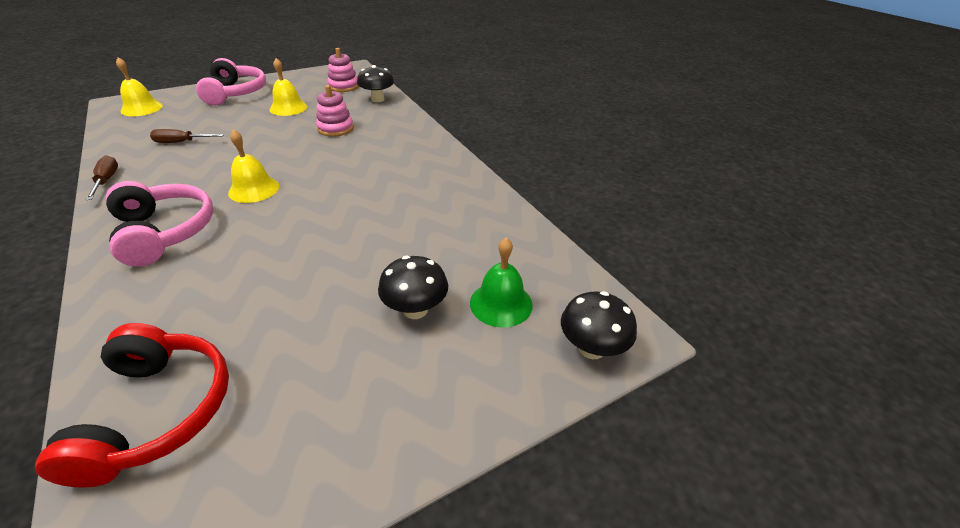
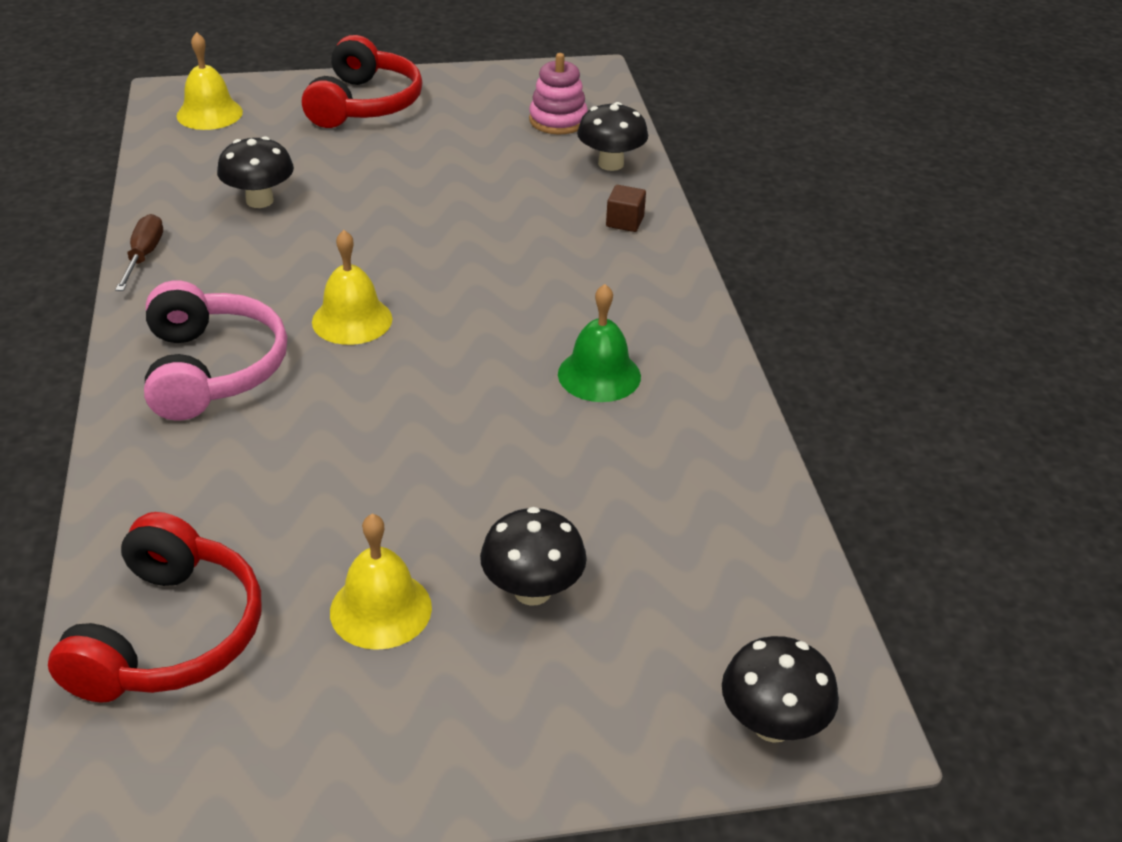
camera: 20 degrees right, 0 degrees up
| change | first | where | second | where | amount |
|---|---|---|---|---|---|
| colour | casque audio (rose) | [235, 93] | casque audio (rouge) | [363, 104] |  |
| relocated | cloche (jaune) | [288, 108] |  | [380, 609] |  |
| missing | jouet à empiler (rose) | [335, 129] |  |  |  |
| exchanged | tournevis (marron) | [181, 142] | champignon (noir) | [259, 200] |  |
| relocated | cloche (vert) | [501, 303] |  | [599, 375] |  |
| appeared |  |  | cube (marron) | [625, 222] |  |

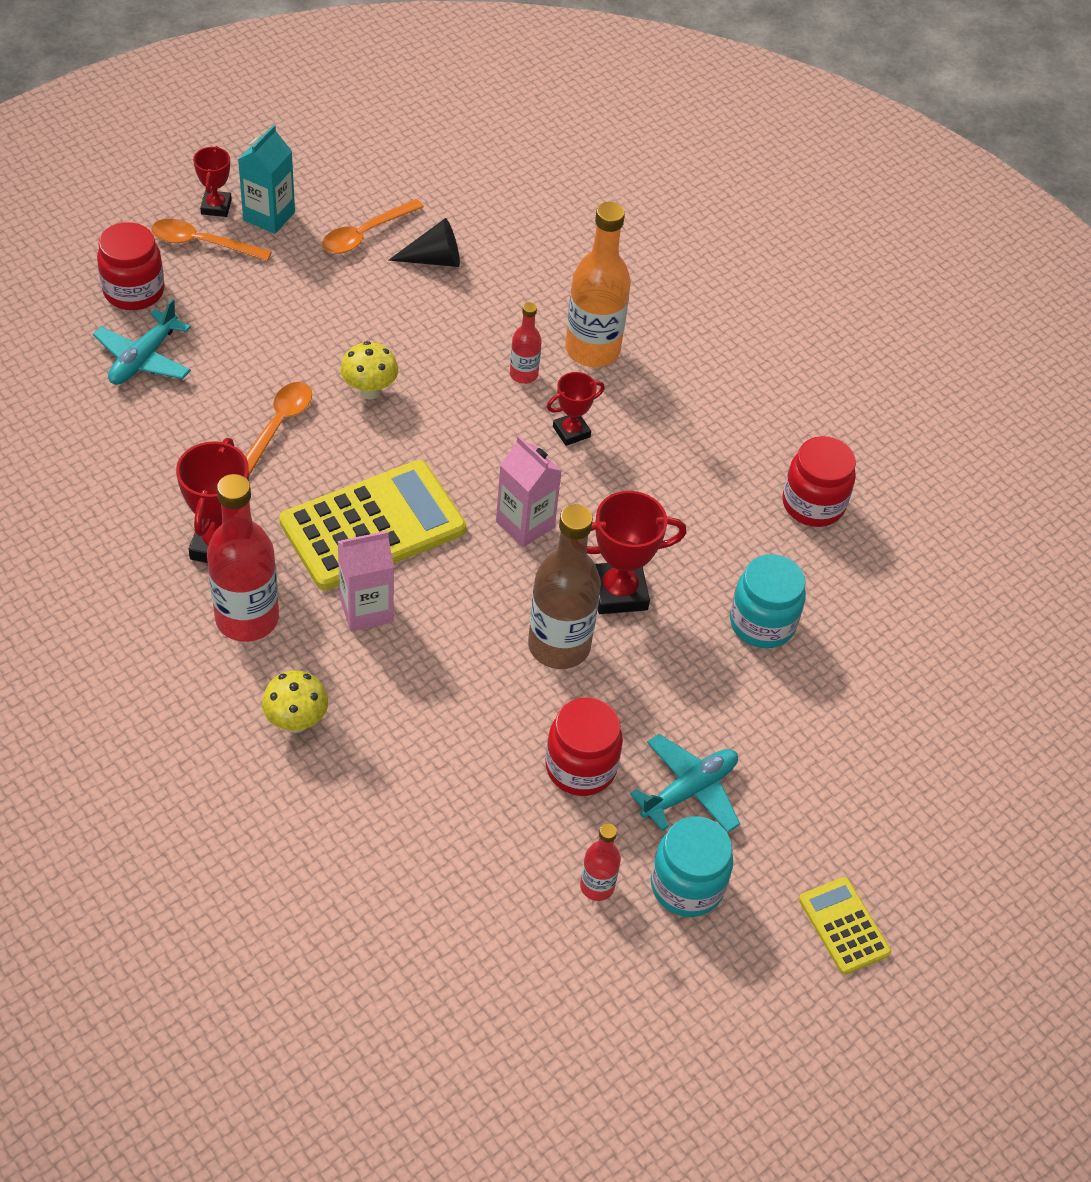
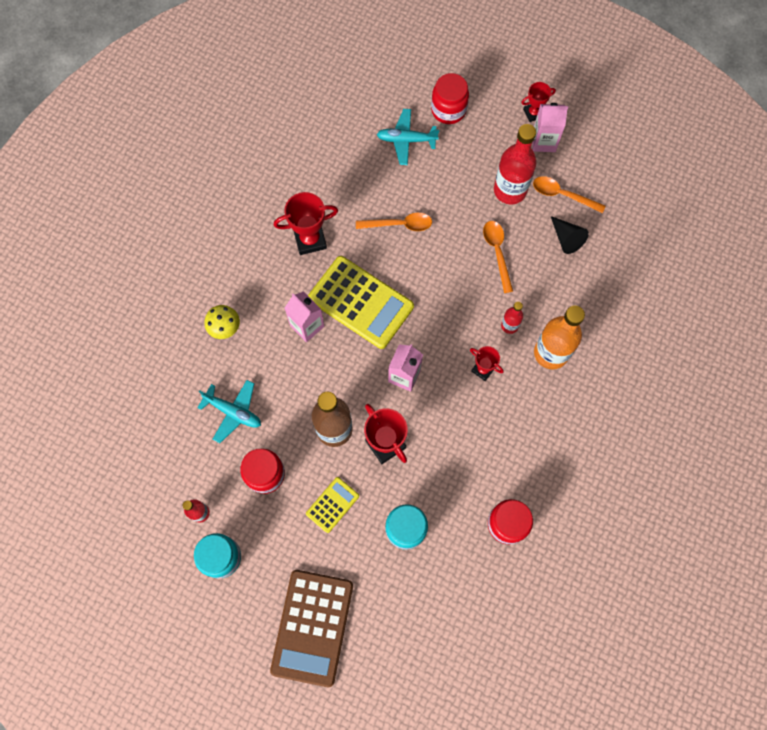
camera: 70 degrees right, 20 degrees up
| change | first | where | second | where | amount |
|---|---|---|---|---|---|
| colour | brique de lait (turquoise) | [269, 216] | brique de lait (rose) | [543, 141] |  |
| relocated | cuillère (orange) | [202, 243] |  | [497, 252] |  |
| missing | champignon (jaune) | [369, 391] |  |  |  |
| relocated | bouteille (rouge) | [247, 618] |  | [510, 190] |  |
| relocated | avion (turquoise) | [689, 790] |  | [233, 412] |  |
| relocated | calculatrice (jaune) | [844, 926] |  | [332, 505] |  |
| appeared |  |  | calculatrice (marron) | [312, 627] |  |

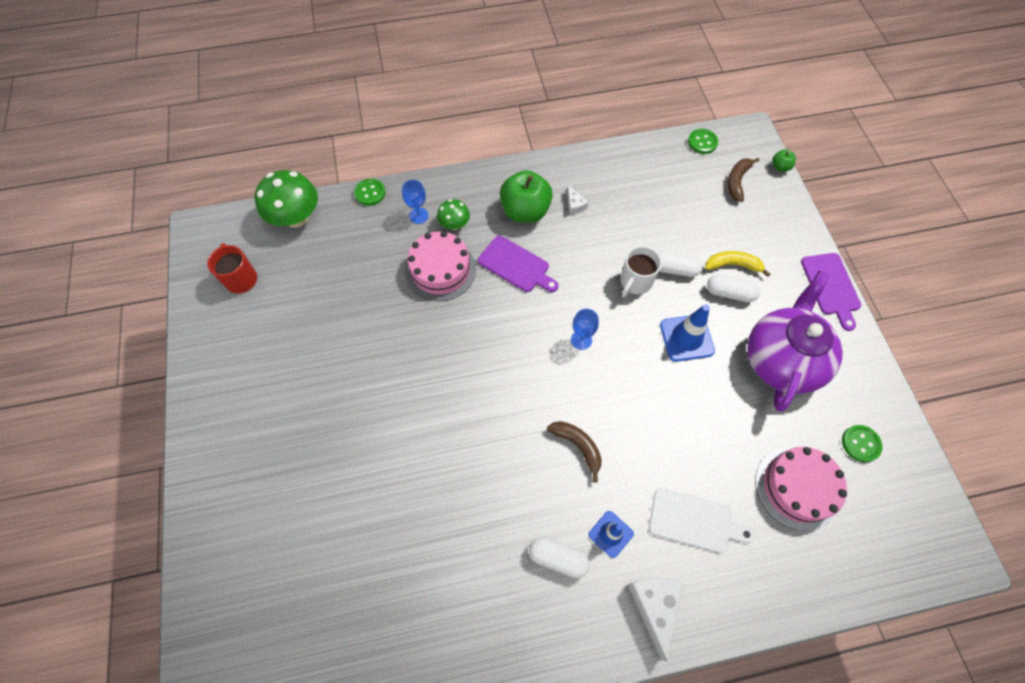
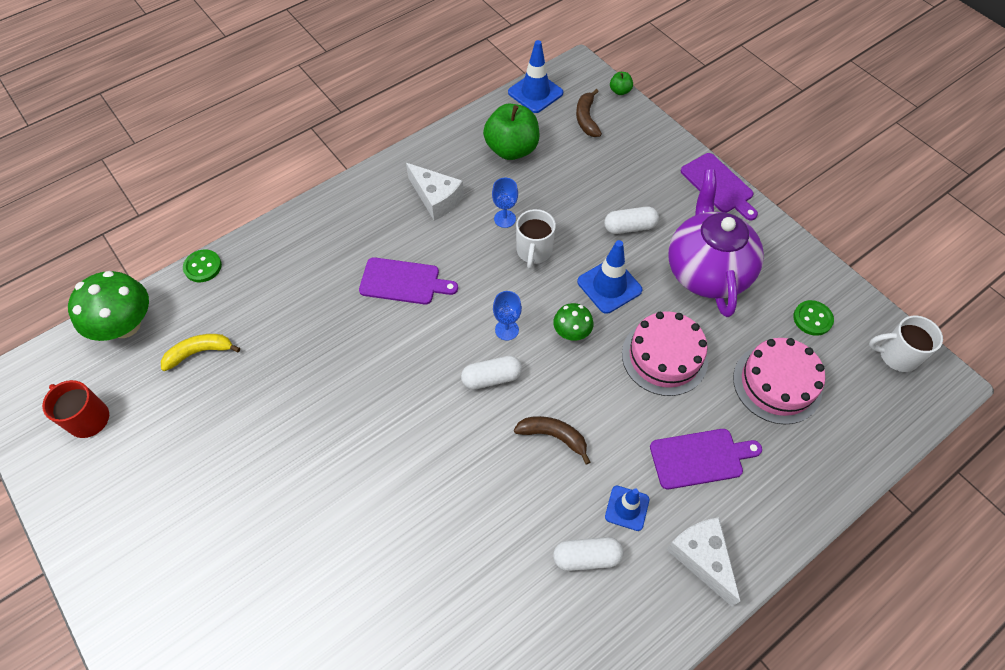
camera: 25 degrees left, 5 degrees down
| change | first | where | second | where | amount |
|---|---|---|---|---|---|
| exchanged | bouton (vert) | [702, 142] | cône de chantier (bleu) | [535, 93] |  |
| relocated | pomme (vert) | [525, 211] |  | [511, 149] |  |
| relocated | verre à pied (bleu) | [418, 215] |  | [504, 219] |  |
| size | fromage (blanc) | [574, 205] |  | [436, 198] | x1.91 |
| relocated | champignon (vert) | [454, 224] |  | [571, 332] |  |
| relocated | gâteau (rose) | [440, 270] |  | [664, 357] |  |
| relocated | gélule (blanc) | [674, 269] |  | [491, 378] |  |
| relocated | banane (jaune) | [733, 265] |  | [199, 352] |  |
| colour | planche à découper (blanc) | [694, 521] | planche à découper (violet) | [700, 458] |  |
| appeared |  |  | tasse (blanc) | [896, 355] |  |

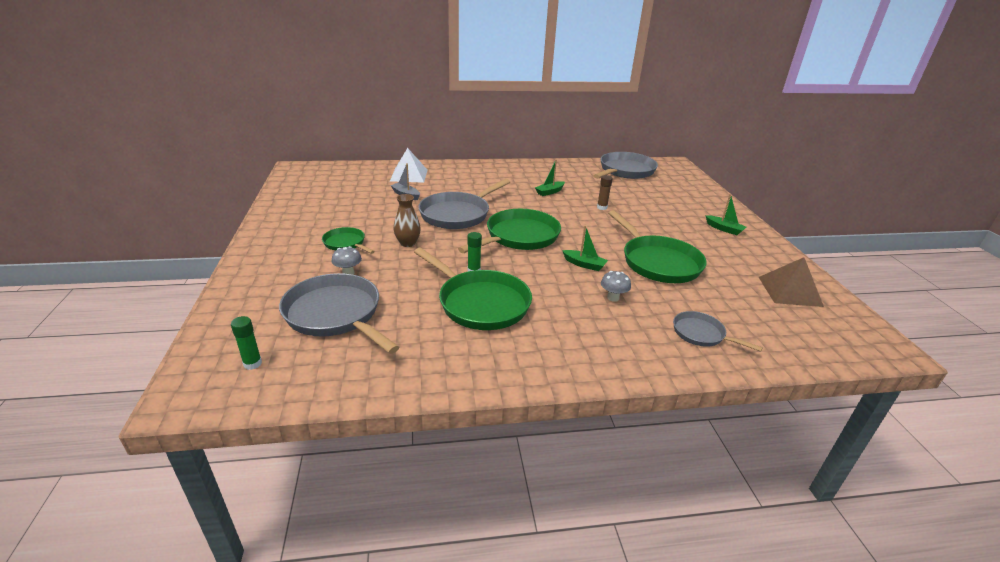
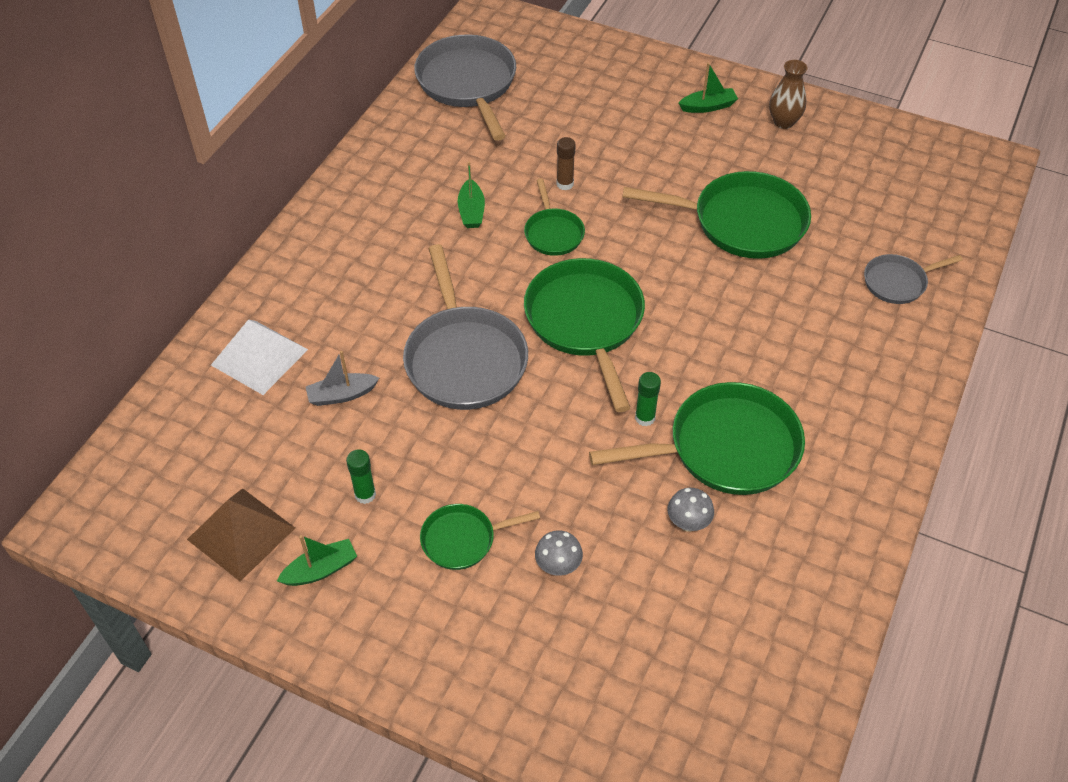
camera: 55 degrees left, 20 degrees up
| change | first | where | second | where | amount |
|---|---|---|---|---|---|
| relocated | vase (marron) | [408, 243] |  | [783, 122] |  |
| relocated | bateau (vert) | [584, 264] |  | [320, 570] |  |
| relocated | pyramide (marron) | [789, 291] |  | [241, 533] |  |
| relocated | champignon (gris) | [613, 298] |  | [688, 523] |  |
| missing | poêle (gris) | [336, 314] |  |  |  |
| relocated | bâton de colle (vert) | [252, 364] |  | [365, 494] |  |
| appeared |  |  | poêle (vert) | [553, 233] |  |

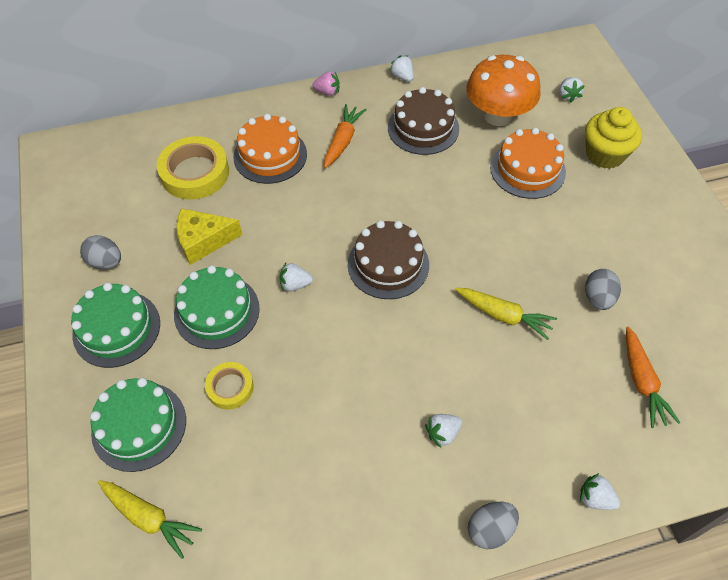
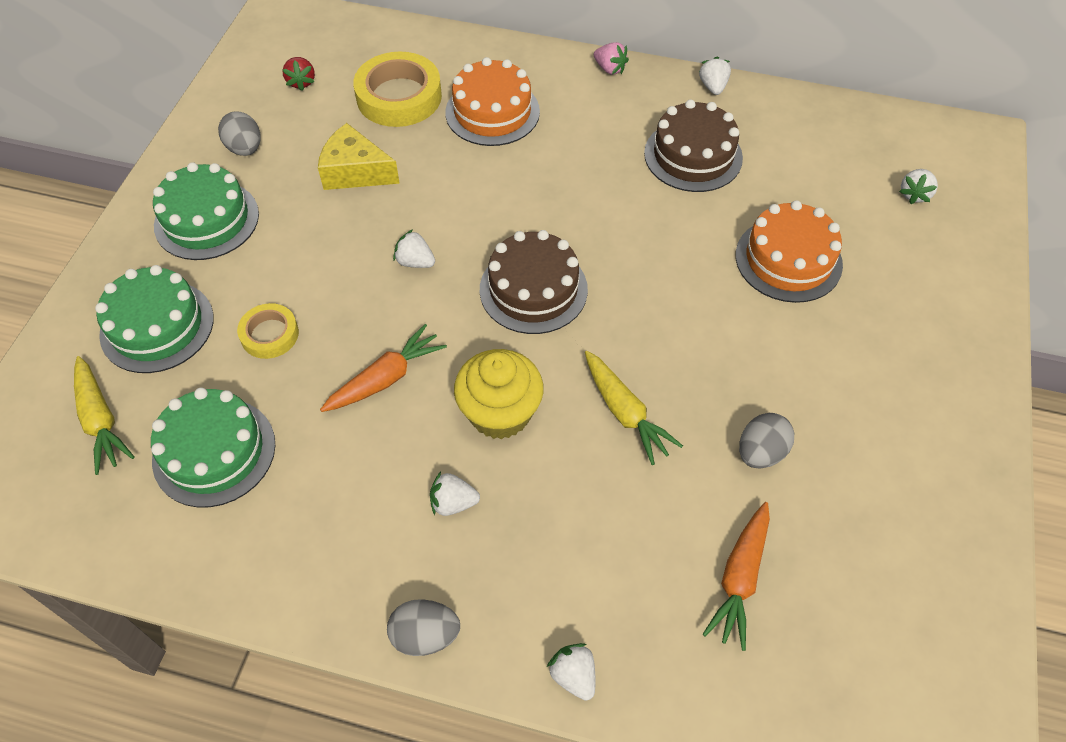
camera: 30 degrees right, 0 degrees up
| change | first | where | second | where | amount |
|---|---|---|---|---|---|
| missing | champignon (orange) | [498, 116] |  |  |  |
| relocated | carotte (orange) | [343, 141] |  | [386, 378] |  |
| relocated | muffin (jaune) | [604, 154] |  | [500, 413] |  |
| relocated | gâteau (vert) | [217, 311] |  | [214, 451] |  |
| appeared |  |  | fraise (rouge) | [301, 82] |  |

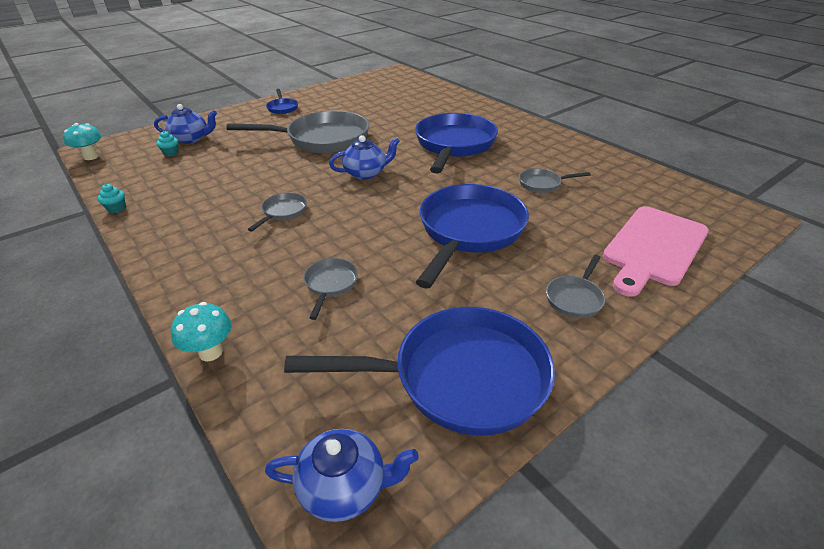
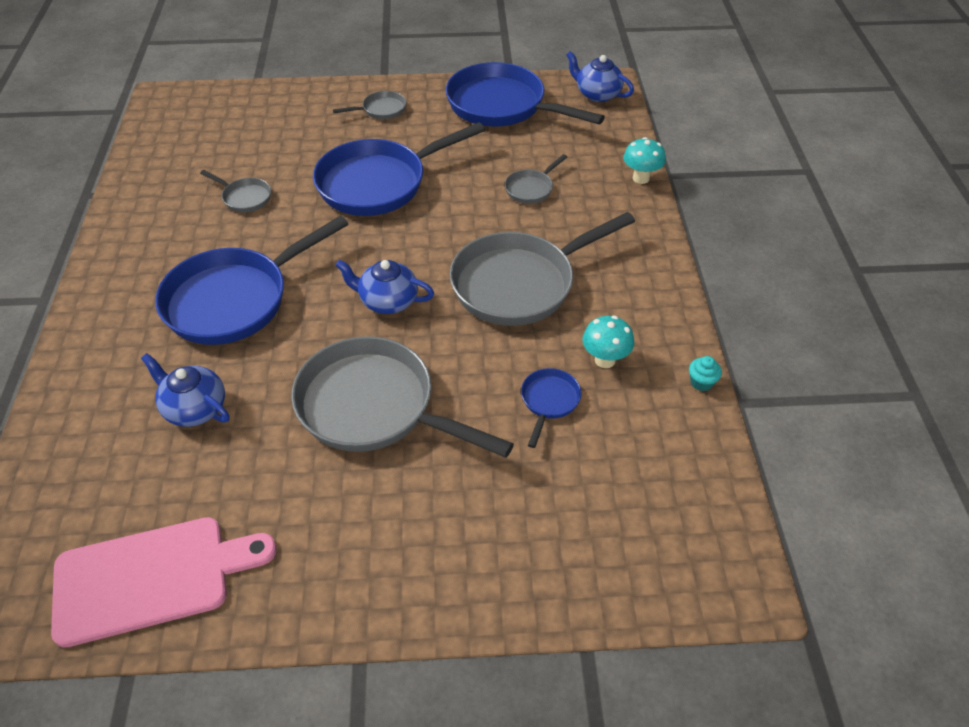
camera: 145 degrees left, 10 degrees up
| change | first | where | second | where | amount |
|---|---|---|---|---|---|
| relocated | poêle (bleu) | [282, 108] |  | [549, 401] |  |
| relocated | théière (bleu) | [191, 139] |  | [194, 408] |  |
| relocated | champignon (turquoise) | [91, 157] |  | [605, 360] |  |
| missing | muffin (turquoise) | [171, 153] |  |  |  |
| size | poêle (gris) | [283, 212] |  | [520, 284] | x2.27 |
| relocated | planche à découper (rose) | [653, 248] |  | [151, 578] |  |

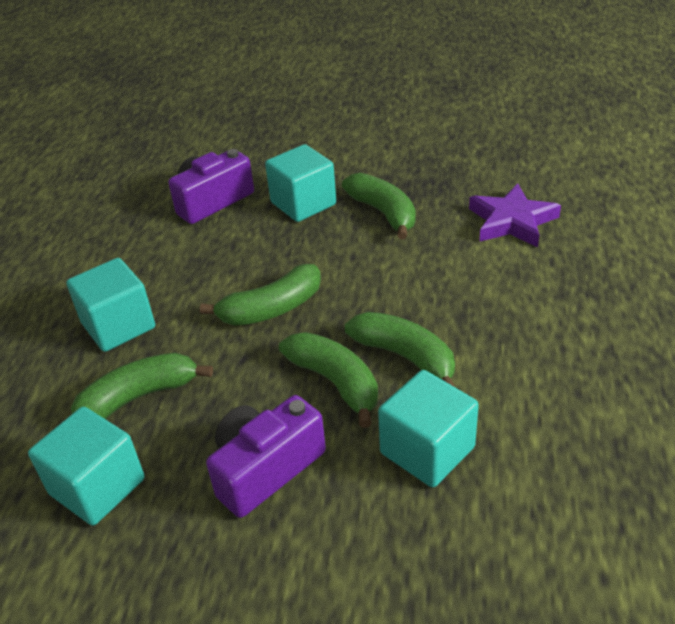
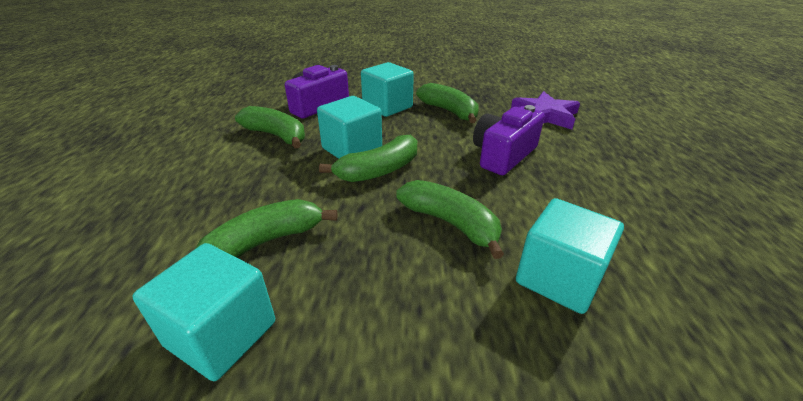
camera: 10 degrees left, 5 degrees down
| change | first | where | second | where | amount |
|---|---|---|---|---|---|
| relocated | cube (turquoise) | [118, 326] |  | [352, 149] |  |
| relocated | banane (vert) | [405, 357] |  | [276, 135] |  |
| relocated | appareil photo (violet) | [265, 468] |  | [503, 155] |  |

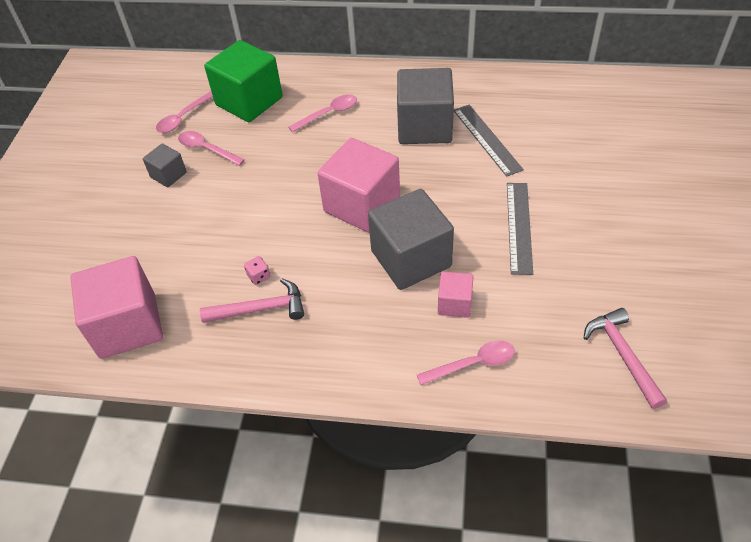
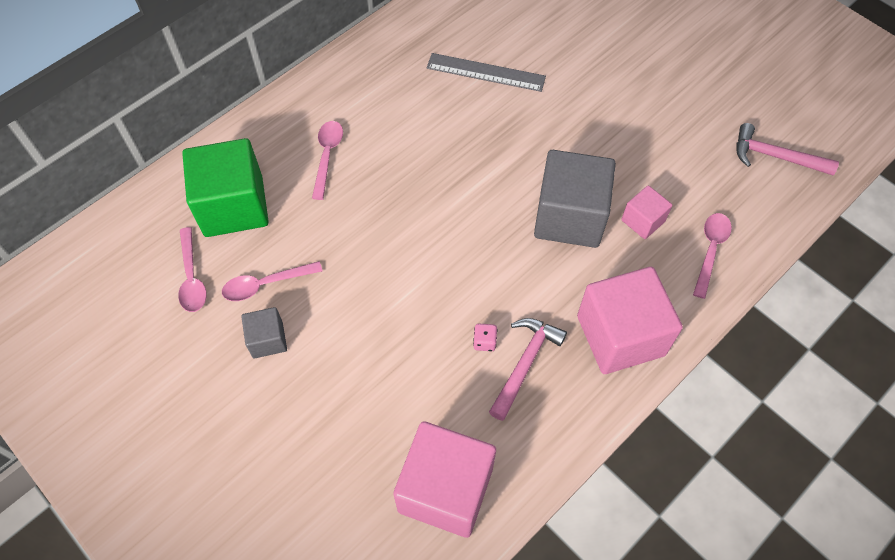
camera: 55 degrees left, 10 degrees up
| change | first | where | second | where | amount |
|---|---|---|---|---|---|
| missing | cube (gris) | [424, 127] |  |  |  |
| relocated | cube (rose) | [362, 205] |  | [620, 335] |  |
| missing | règle (gris) | [519, 227] |  |  |  |

